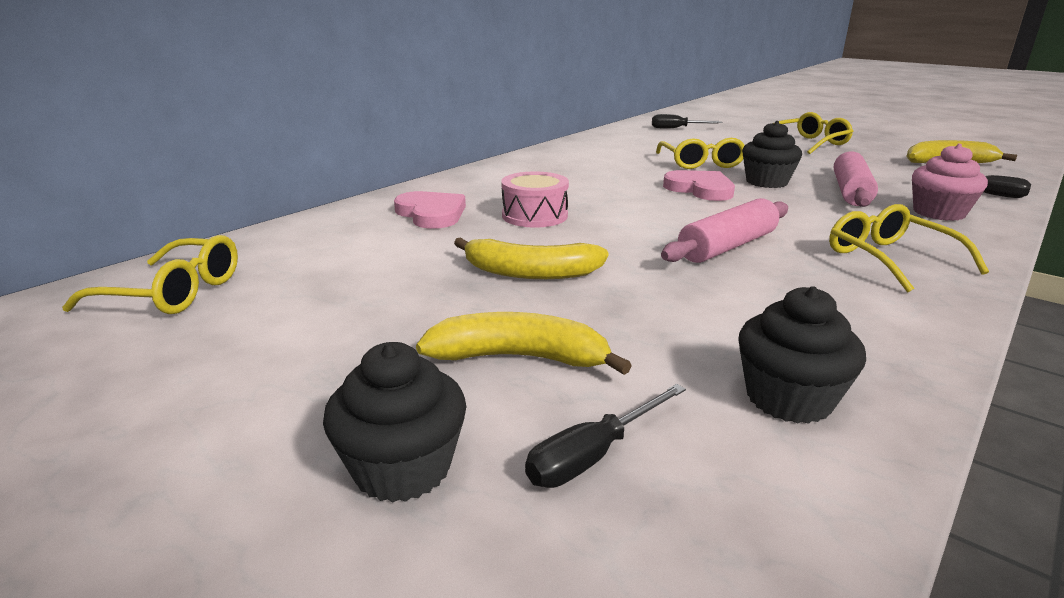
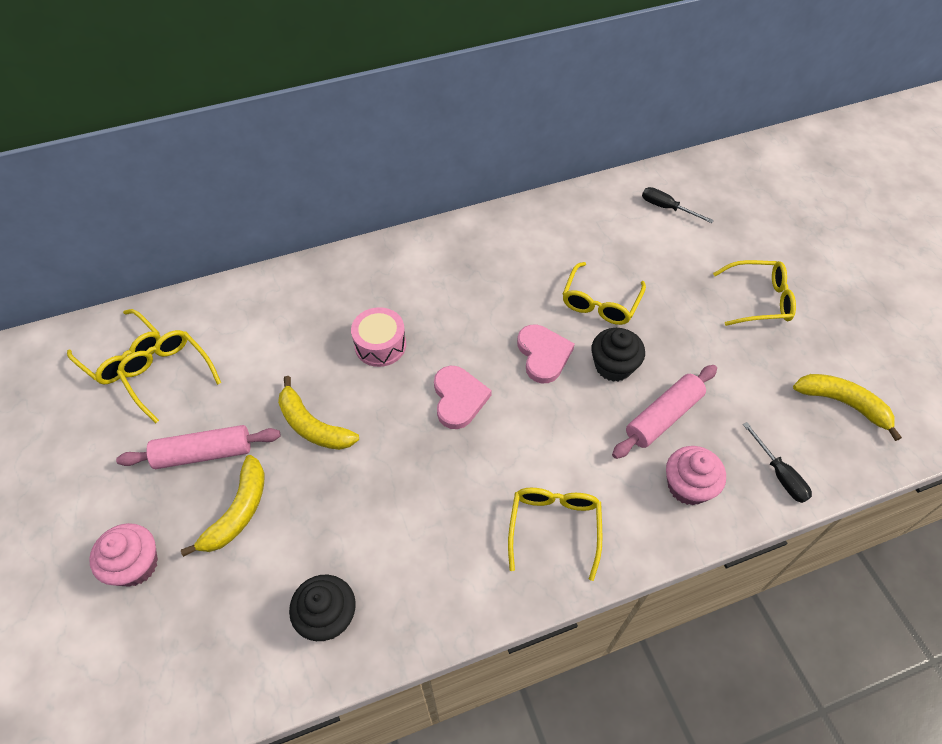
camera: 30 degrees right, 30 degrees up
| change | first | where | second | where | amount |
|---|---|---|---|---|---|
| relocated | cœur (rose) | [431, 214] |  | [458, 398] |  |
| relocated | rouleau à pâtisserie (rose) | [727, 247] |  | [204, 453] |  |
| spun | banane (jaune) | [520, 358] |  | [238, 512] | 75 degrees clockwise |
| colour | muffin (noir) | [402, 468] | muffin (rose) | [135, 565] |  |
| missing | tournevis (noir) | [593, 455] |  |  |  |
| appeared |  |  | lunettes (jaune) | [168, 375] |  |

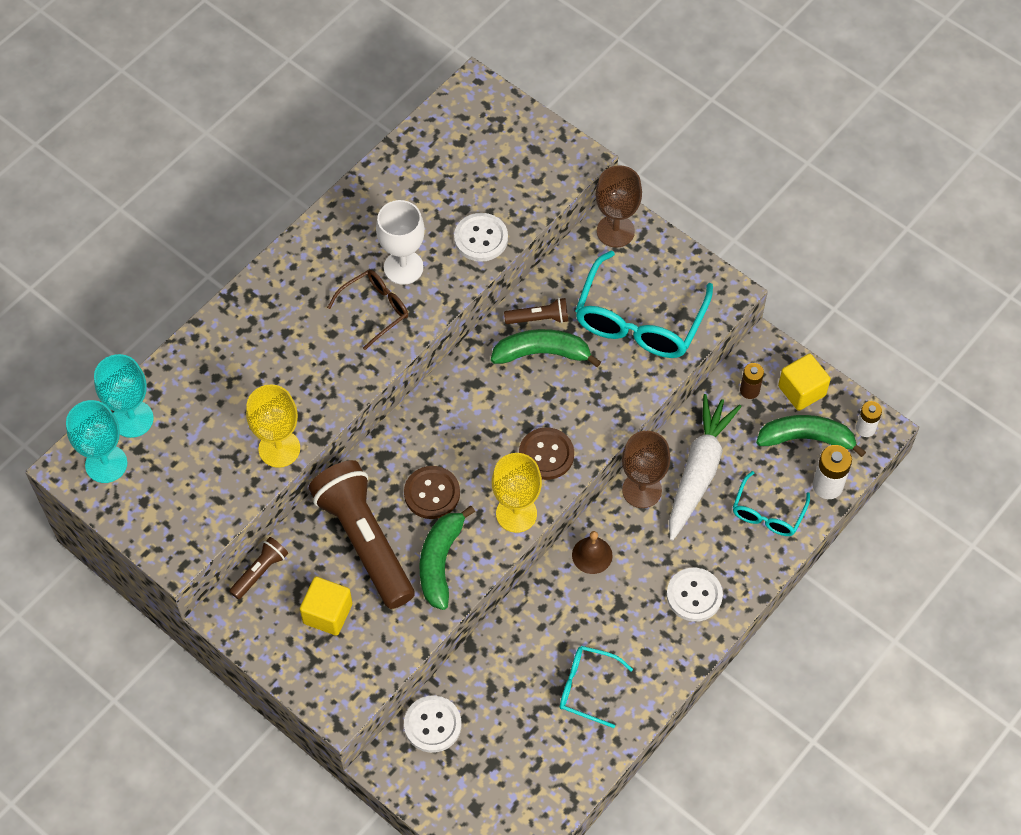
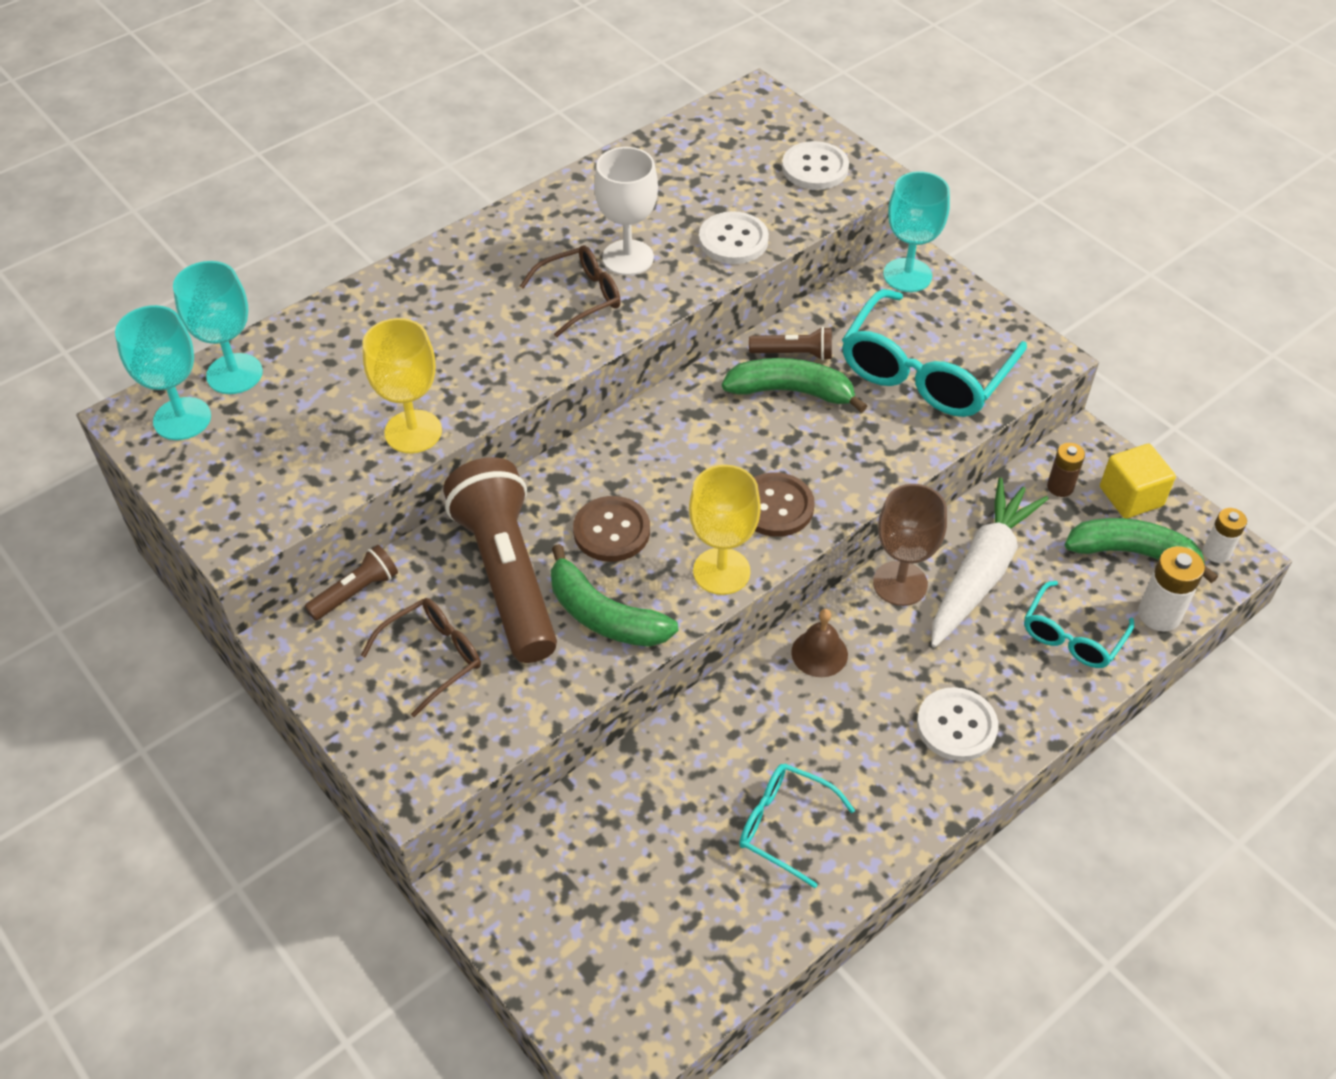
camera: 10 degrees right, 10 degrees down
| change | first | where | second | where | amount |
|---|---|---|---|---|---|
| colour | verre à pied (marron) | [615, 231] | verre à pied (turquoise) | [907, 275] |  |
| spun | banane (vert) | [440, 562] |  | [604, 616] | 75 degrees counterclockwise |
| exchanged | cube (jaune) | [327, 613] | lunettes (marron) | [432, 657] |  |
| relocated | bouton (blanc) | [432, 725] |  | [815, 168] |  |

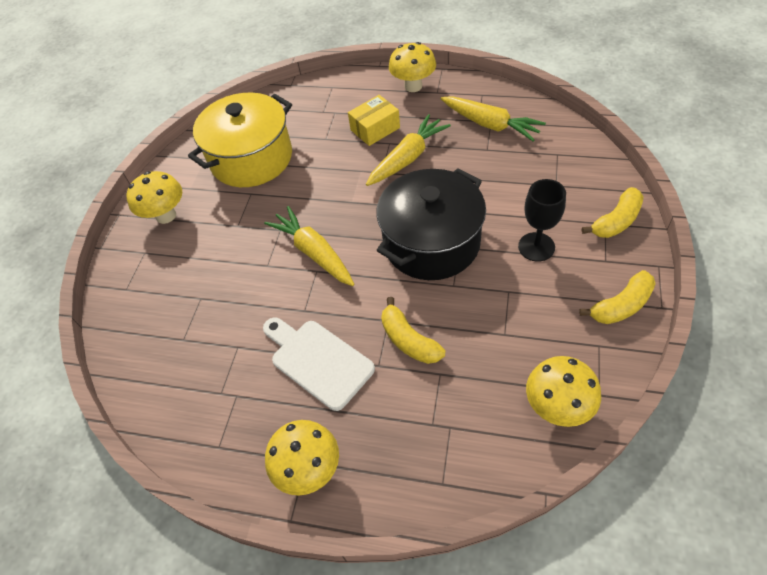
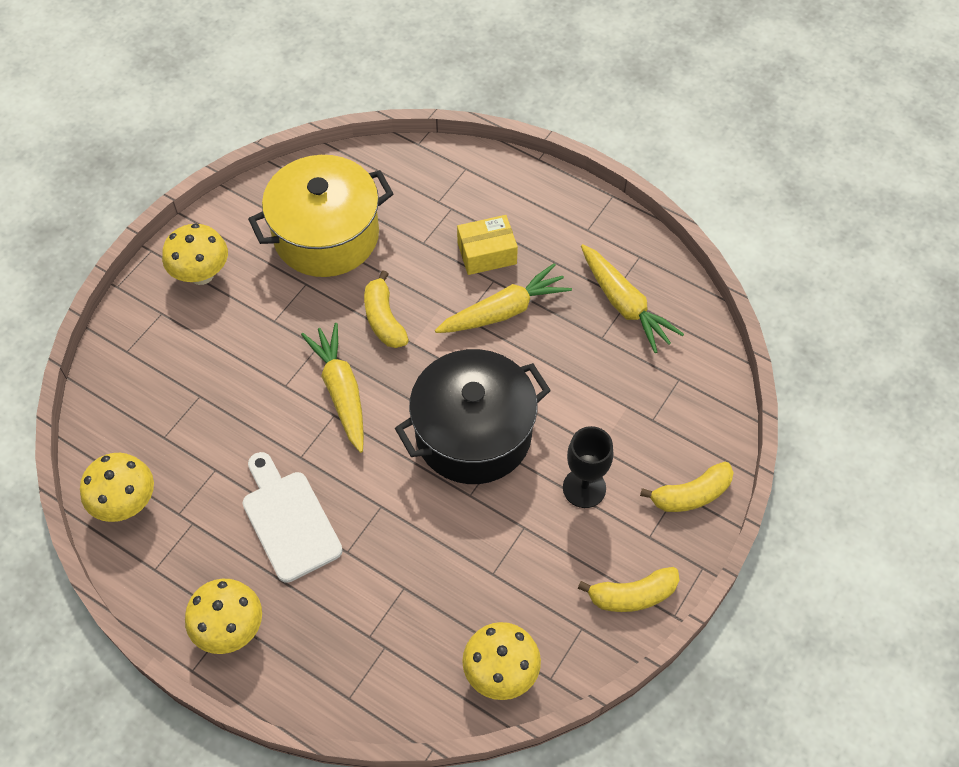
camera: 15 degrees right, 5 degrees up
| change | first | where | second | where | amount |
|---|---|---|---|---|---|
| relocated | champignon (jaune) | [413, 86] |  | [126, 504] |  |
| relocated | banane (jaune) | [409, 340] |  | [384, 319] |  |

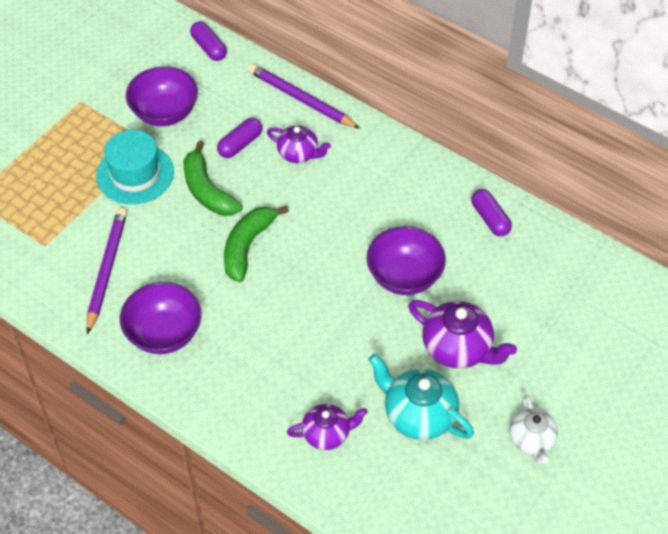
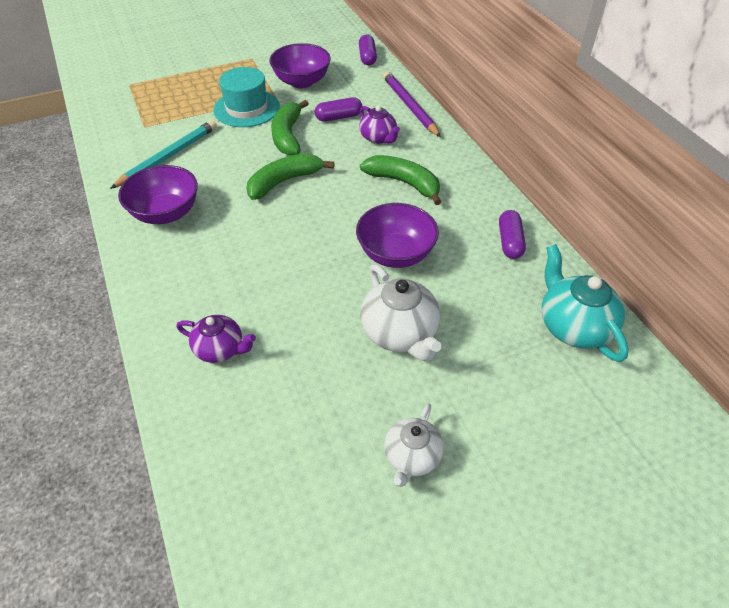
camera: 30 degrees right, 5 degrees down
| change | first | where | second | where | amount |
|---|---|---|---|---|---|
| colour | crayon (violet) | [106, 270] | crayon (turquoise) | [169, 156] |  |
| colour | théière (violet) | [458, 348] | théière (blanc) | [400, 333] |  |
| relocated | théière (turquoise) | [418, 415] |  | [573, 326] |  |
| appeared |  |  | banane (vert) | [404, 183] |  |

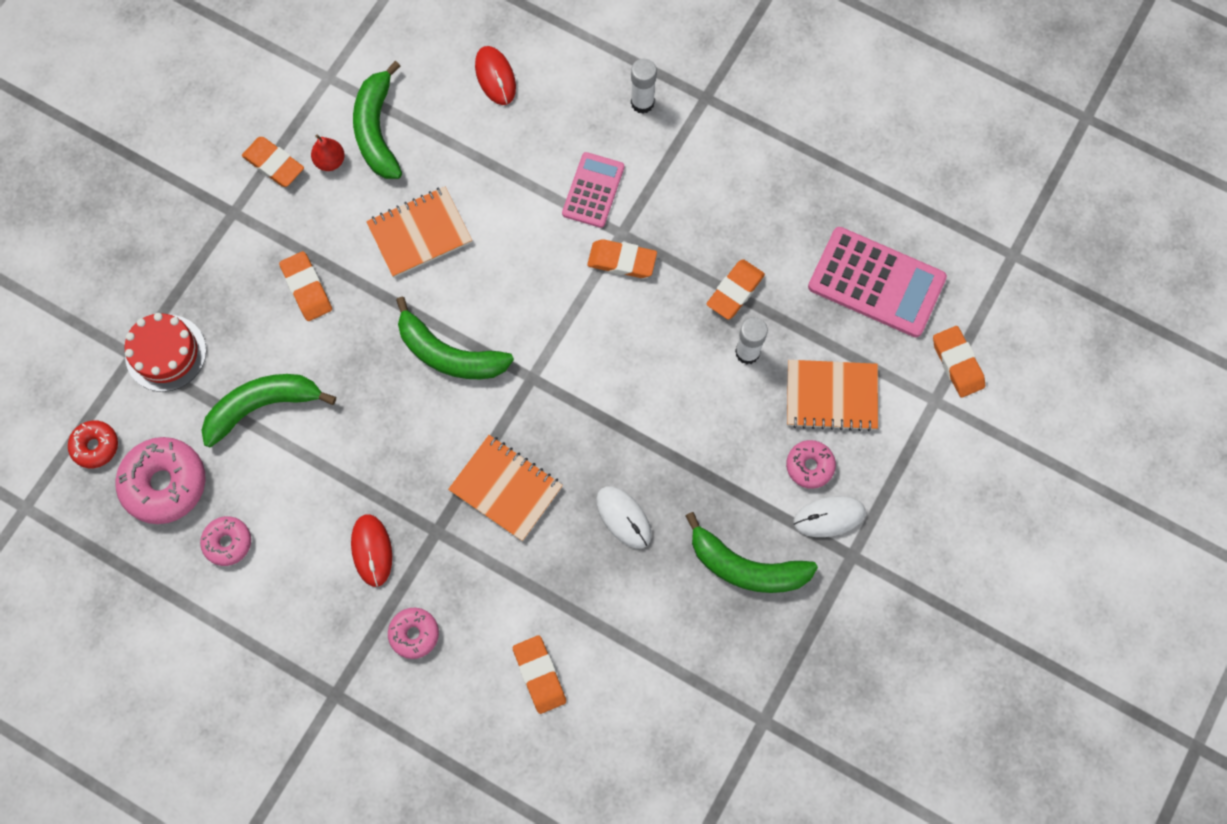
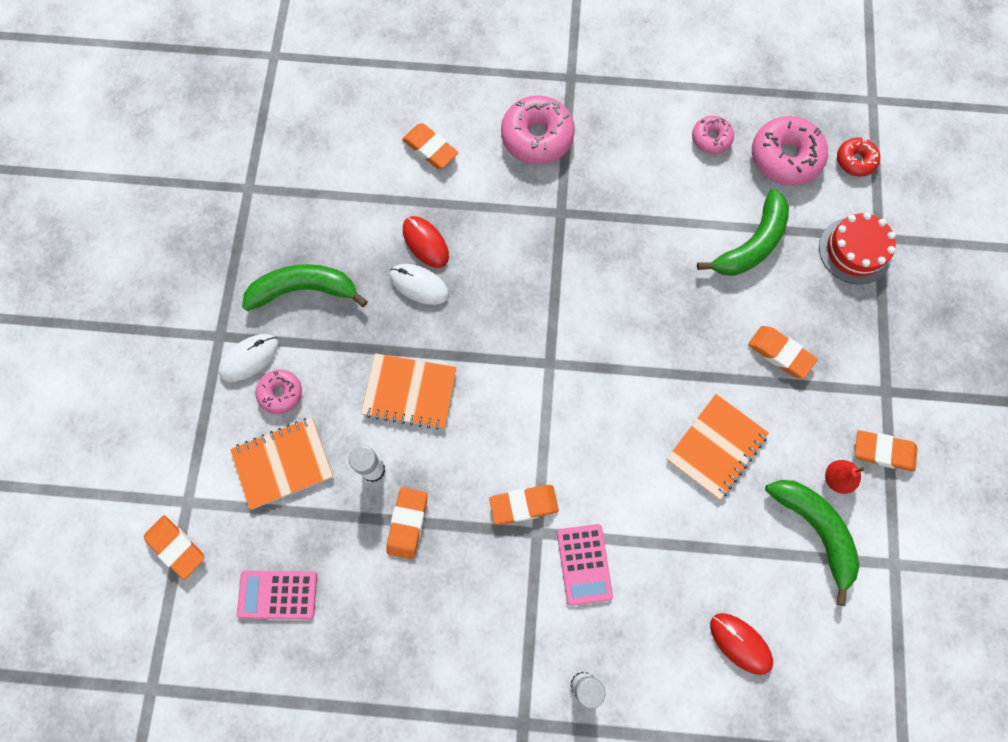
camera: 155 degrees right, 0 degrees up
| change | first | where | second | where | amount |
|---|---|---|---|---|---|
| size | calculatrice (rose) | [876, 282] |  | [277, 594] | x0.61 |
| missing | banane (vert) | [449, 354] |  |  |  |
| relocated | carnet (orange) | [506, 488] |  | [410, 392] |  |
| relocated | souris (rouge) | [372, 550] |  | [425, 243] |  |
| size | beignet (rose) | [414, 634] |  | [537, 137] | x1.78 |

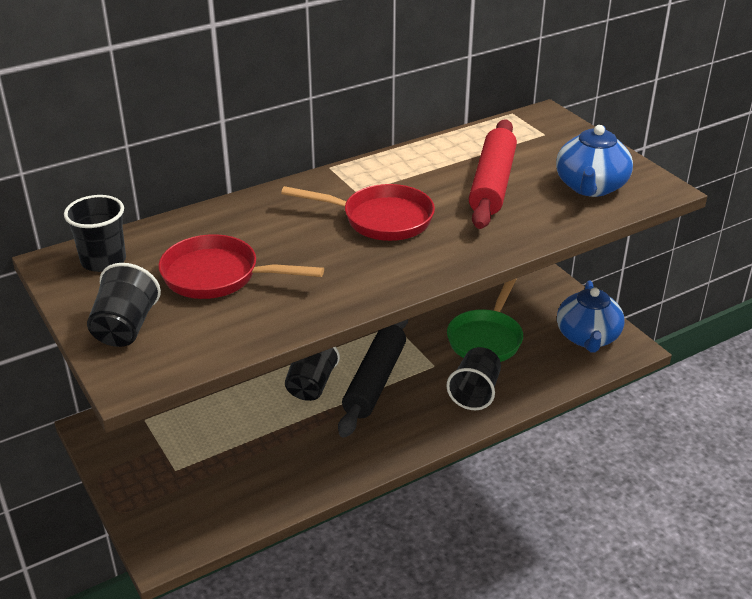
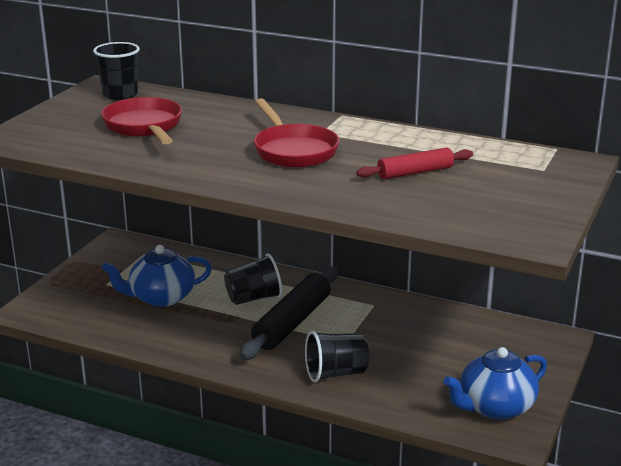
camera: 55 degrees right, 10 degrees down
| change | first | where | second | where | amount |
|---|---|---|---|---|---|
| size | rouleau à pâtisserie (rouge) | [492, 184] |  | [415, 172] | x0.60 |
| relocated | théière (bleu) | [590, 187] |  | [161, 298] |  |
| missing | gobelet (noir) | [125, 328] |  |  |  |
| missing | poêle (vert) | [486, 338] |  |  |  |
| spun | rouleau à pâtisserie (noir) | [375, 381] |  | [292, 323] | 45 degrees counterclockwise |

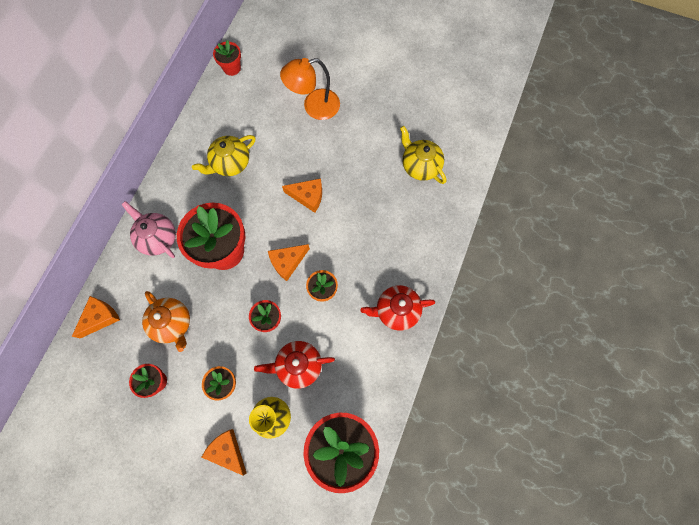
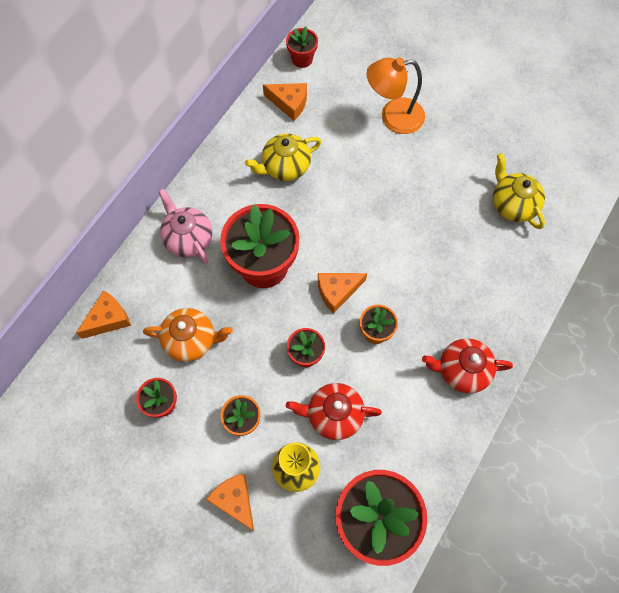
camera: 10 degrees right, 5 degrees down
| change | first | where | second | where | amount |
|---|---|---|---|---|---|
| relocated | fromage (orange) | [308, 196] |  | [289, 103] |  |
| spun | théière (orange) | [172, 324] |  | [191, 340] | 60 degrees counterclockwise |

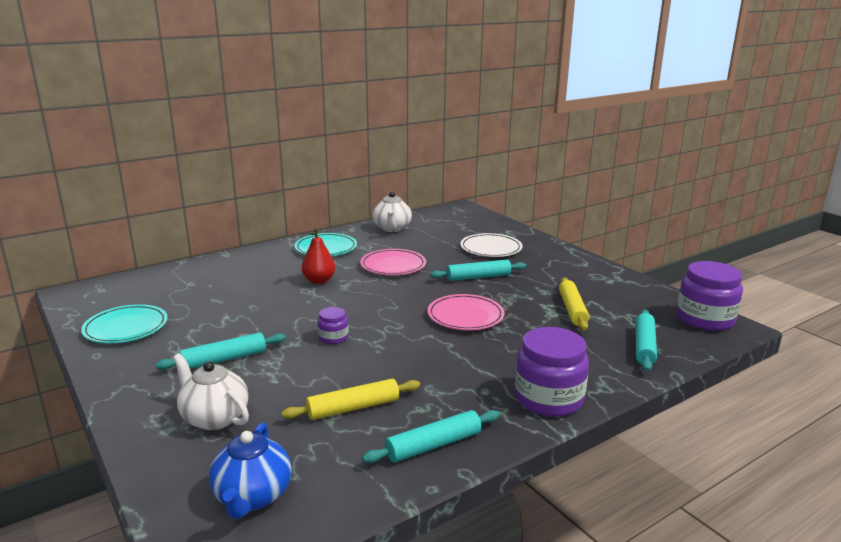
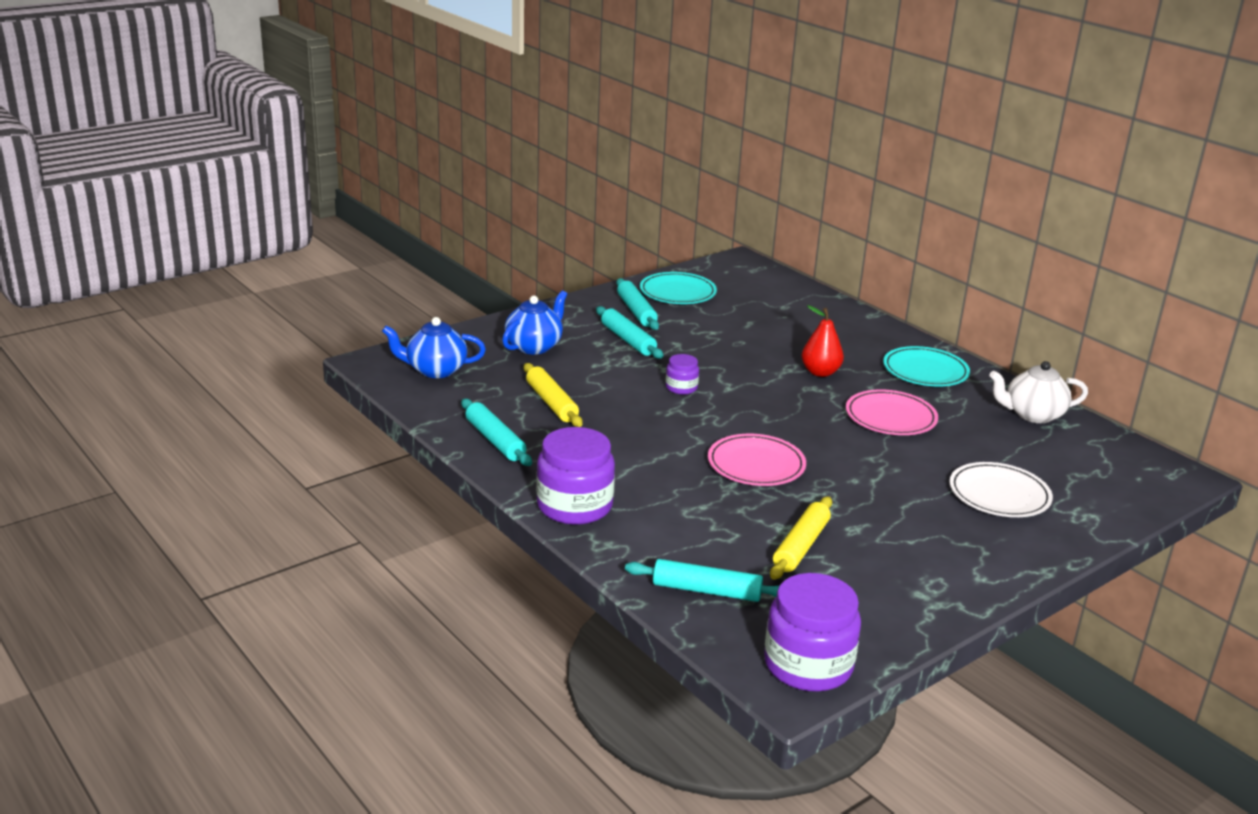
camera: 85 degrees right, 5 degrees up
| change | first | where | second | where | amount |
|---|---|---|---|---|---|
| relocated | rouleau à pâtisserie (turquoise) | [478, 277] |  | [636, 311] |  |
| spun | rouleau à pâtisserie (jaune) | [572, 309] |  | [801, 546] | 60 degrees counterclockwise |
| colour | théière (blanc) | [214, 417] | théière (bleu) | [534, 346] |  |

